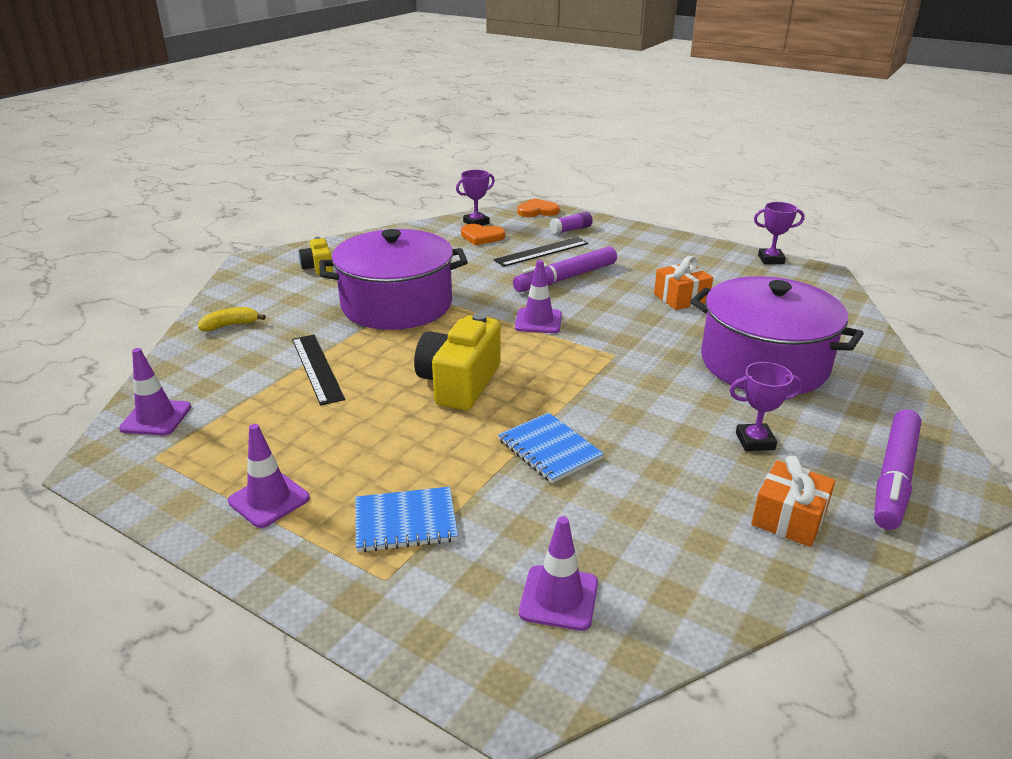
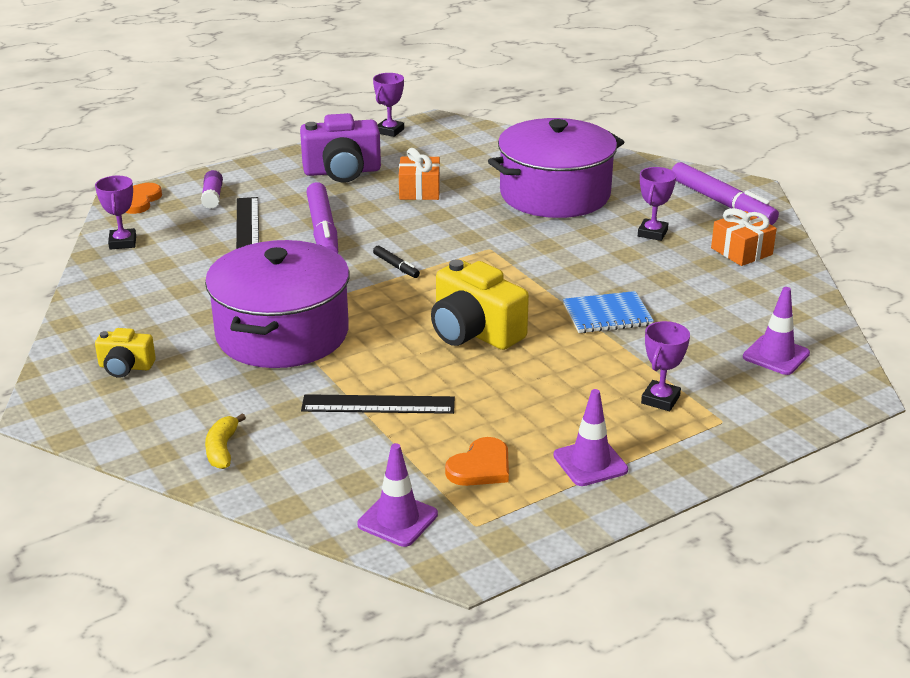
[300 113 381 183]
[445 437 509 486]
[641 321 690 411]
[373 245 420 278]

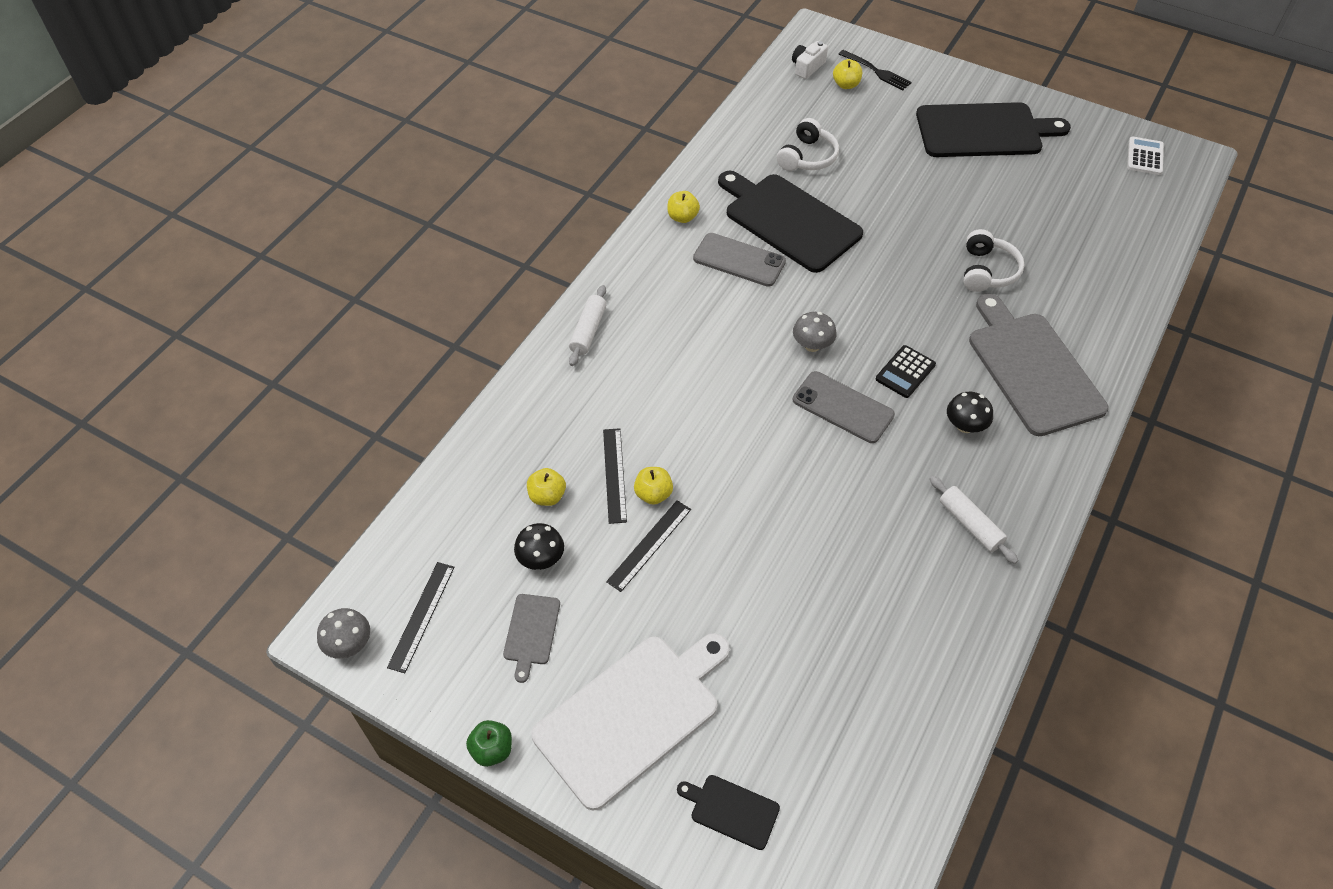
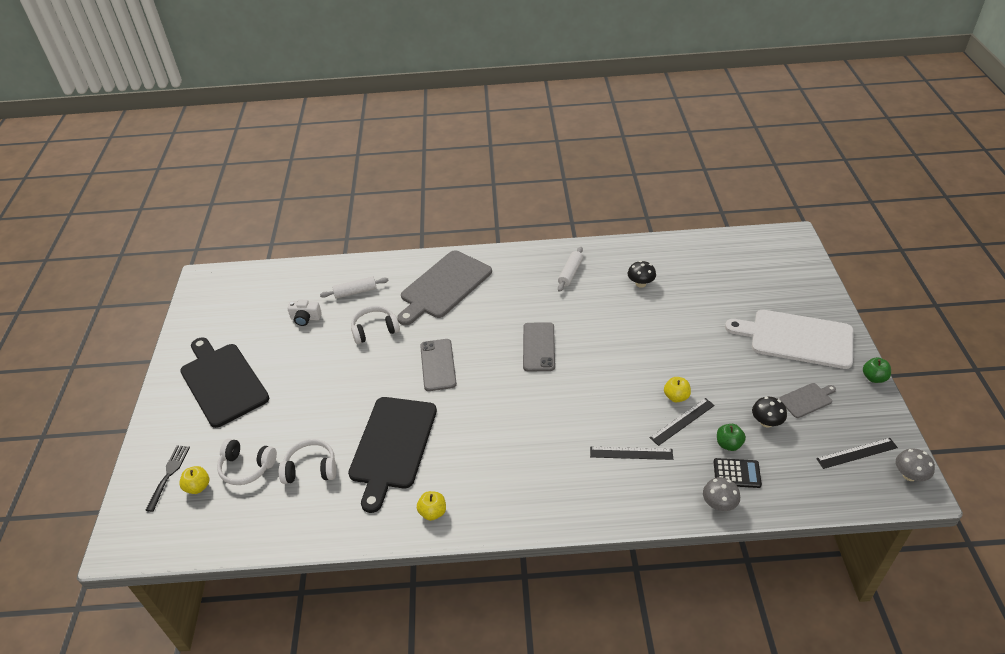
[677 775 780 850] (first image)
[1127 137 1164 175] (first image)
[217 439 277 485]
[320 276 389 298]
[590 447 673 460]
[420 339 457 391]
[287 300 322 326]
[703 477 740 511]
[714 458 762 488]
[628 261 656 288]
[717 424 746 451]

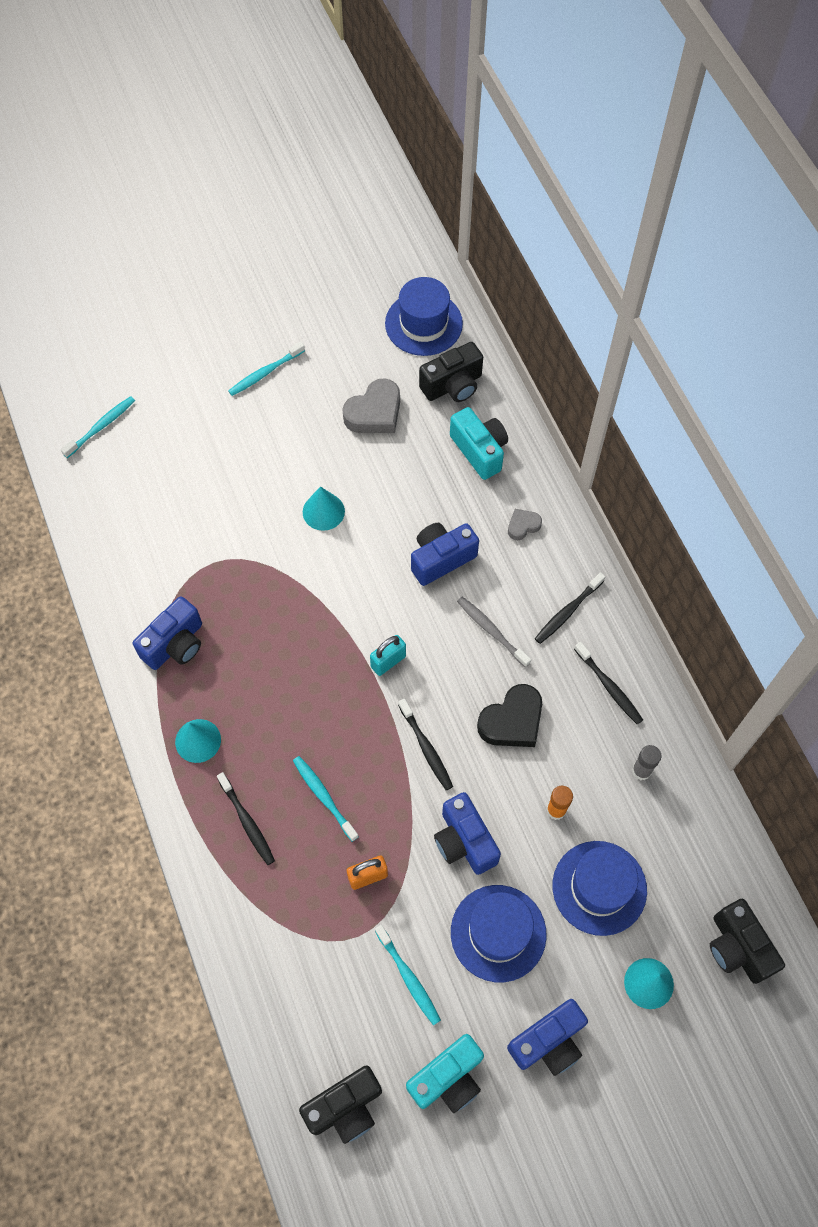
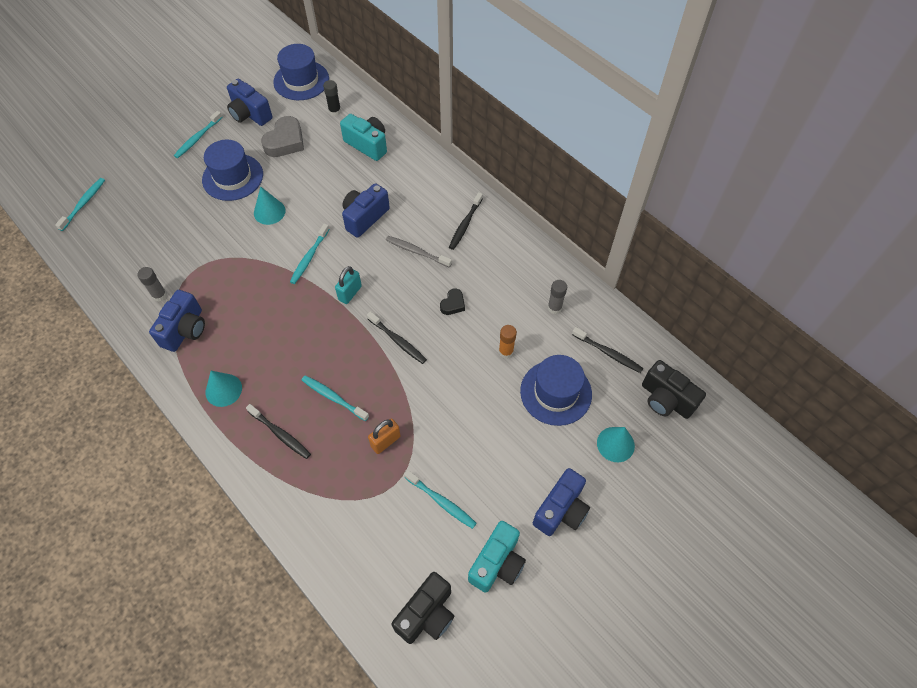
[508 509 542 540] (first image)
[137 267 167 302]
[290 224 330 284]
[227 79 273 126]
[202 140 263 201]
[572 327 644 373]
[323 80 341 116]
[440 288 465 315]

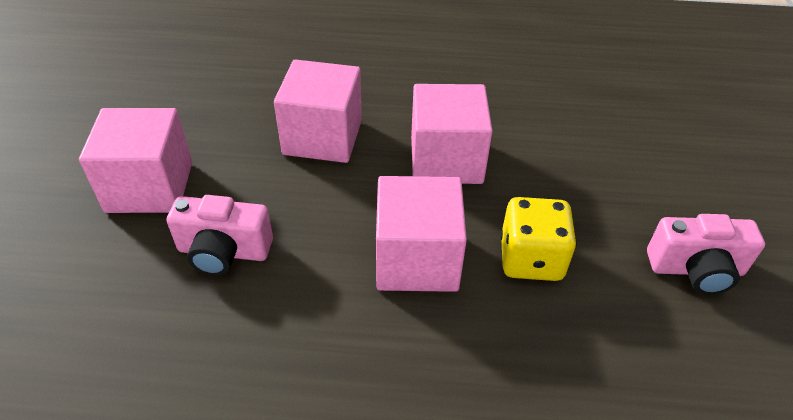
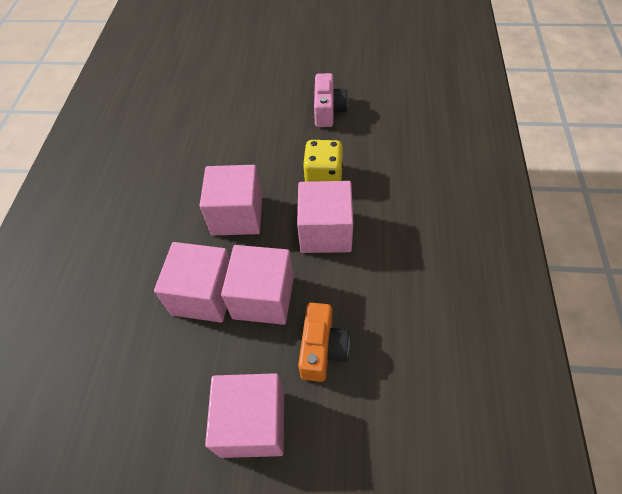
[221 245 294 325]
[298 303 350 382]

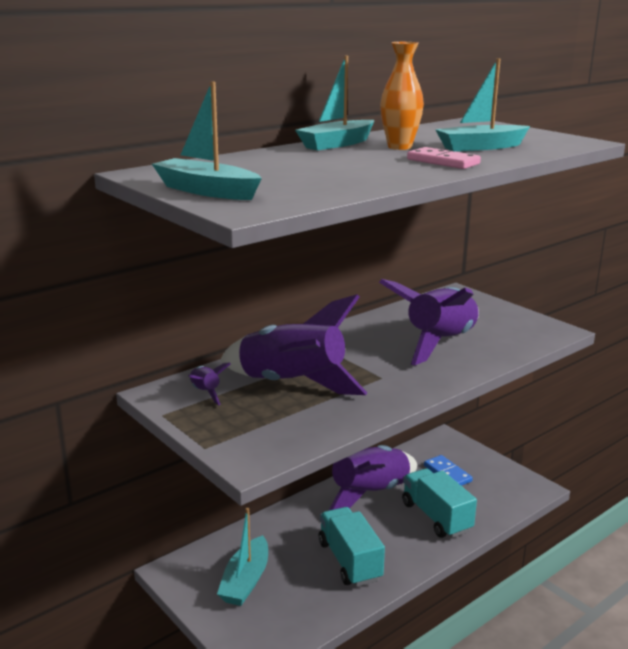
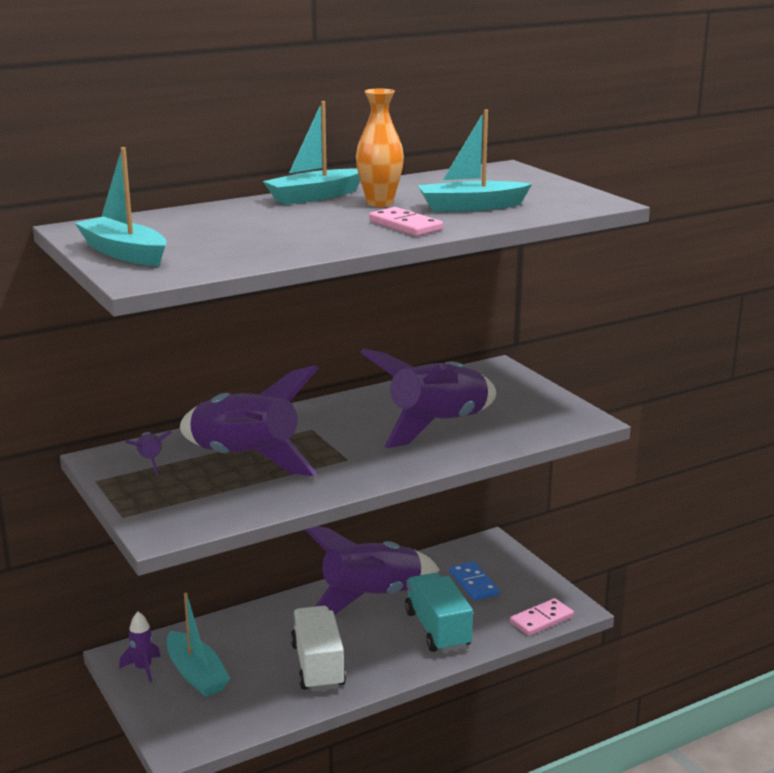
[119 612 161 682]
[510 598 574 636]
[291 606 346 692]
[167 592 231 697]

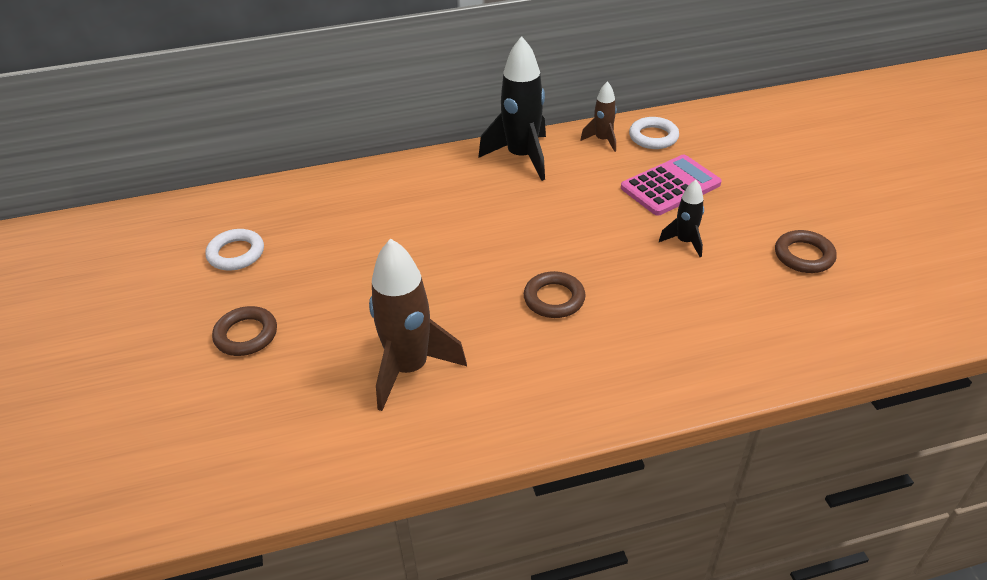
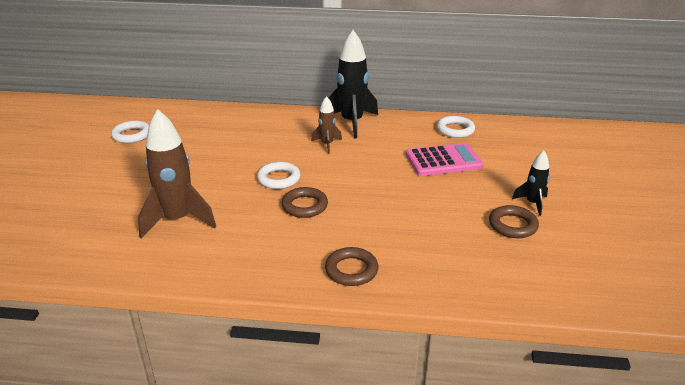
[257 162 301 189]
[325 247 378 286]
[311 96 342 154]
[512 150 550 216]

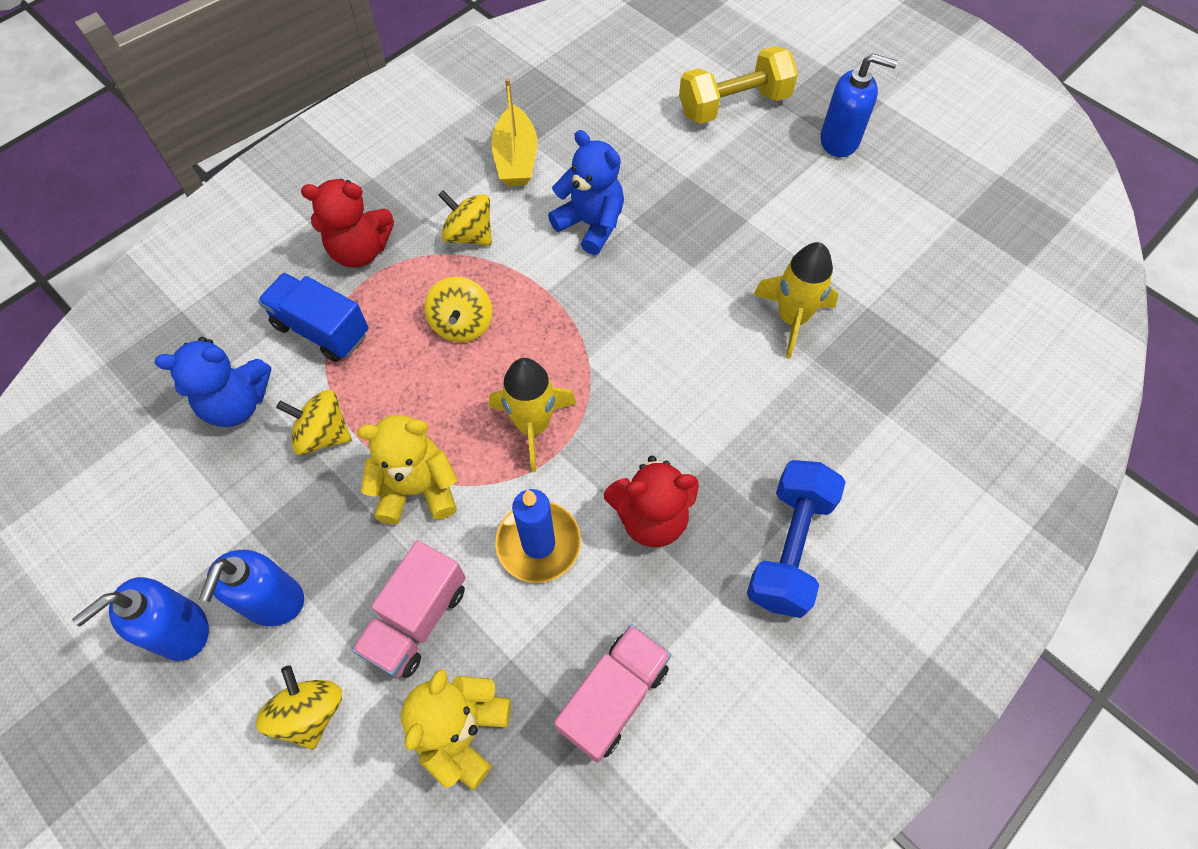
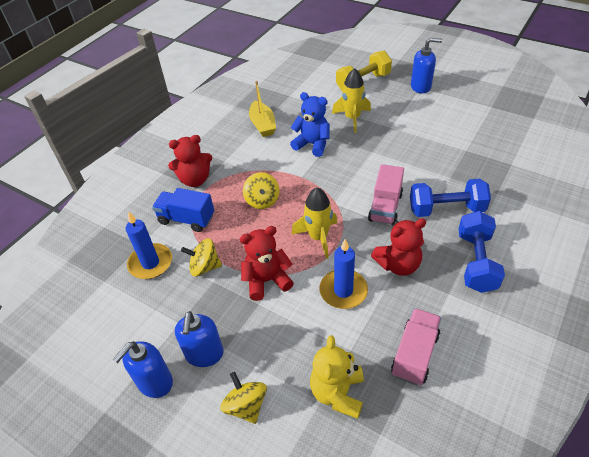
[438 190 492 246] (first image)
[410 179 491 217]
[368 164 404 225]
[332 68 371 133]
[125 211 172 279]
[240 226 294 301]

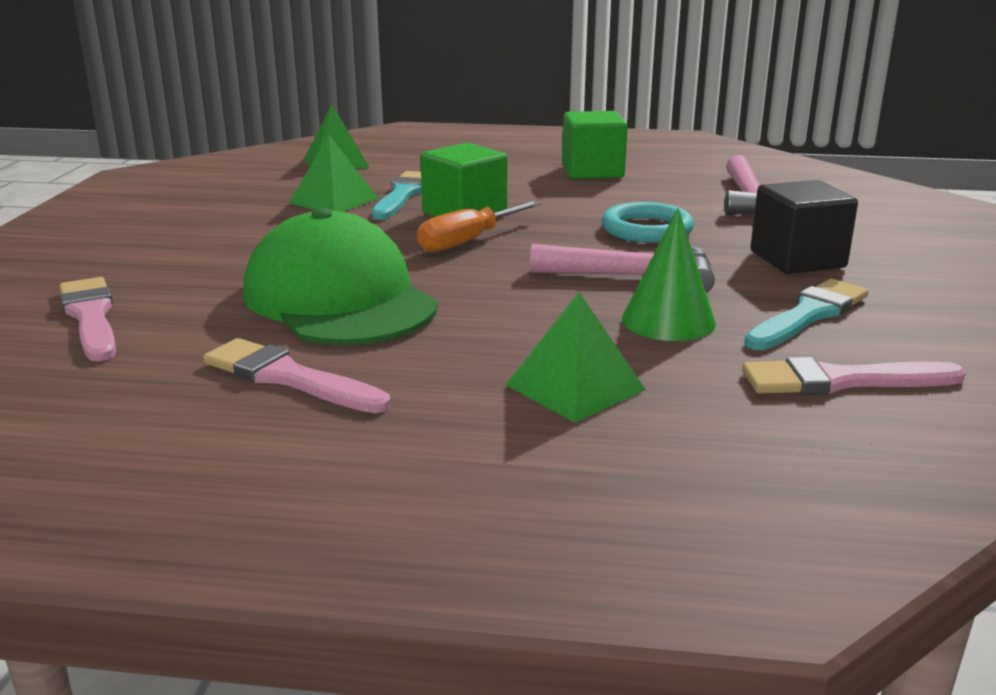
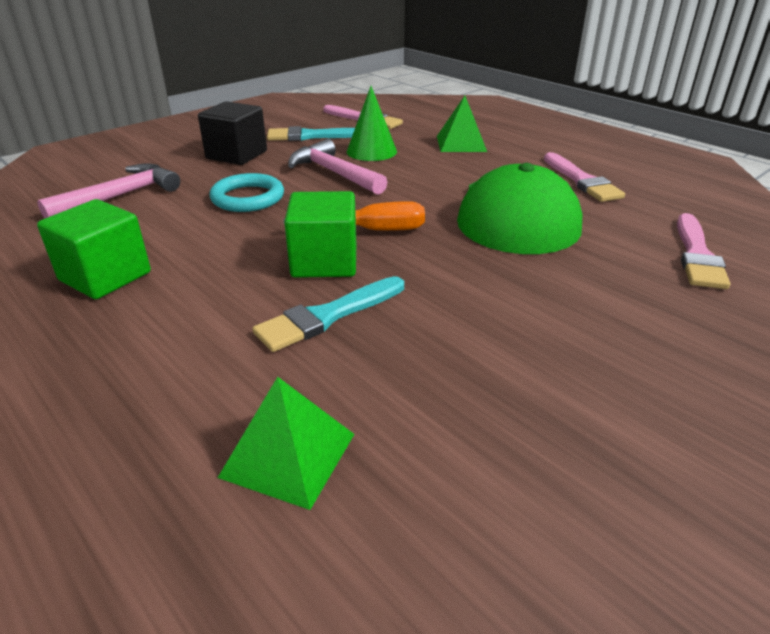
[289 136 379 212] (first image)

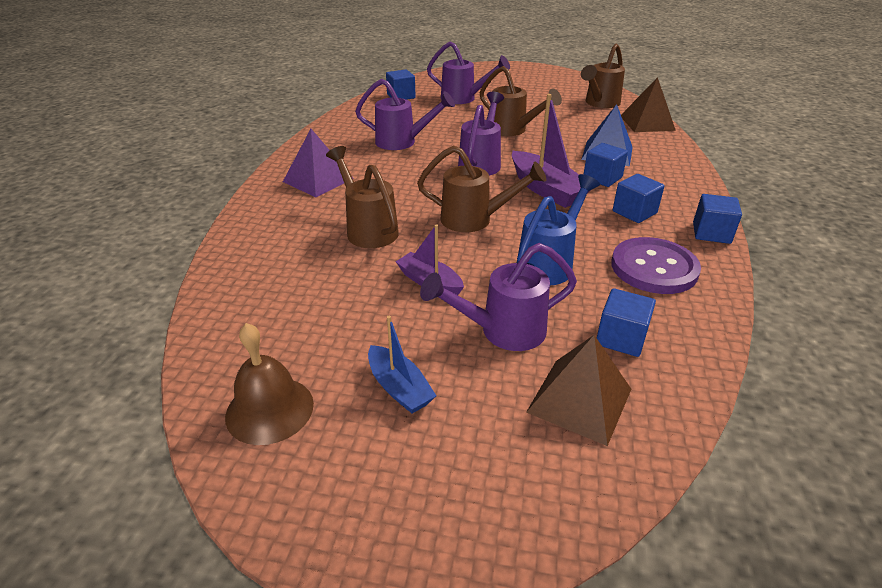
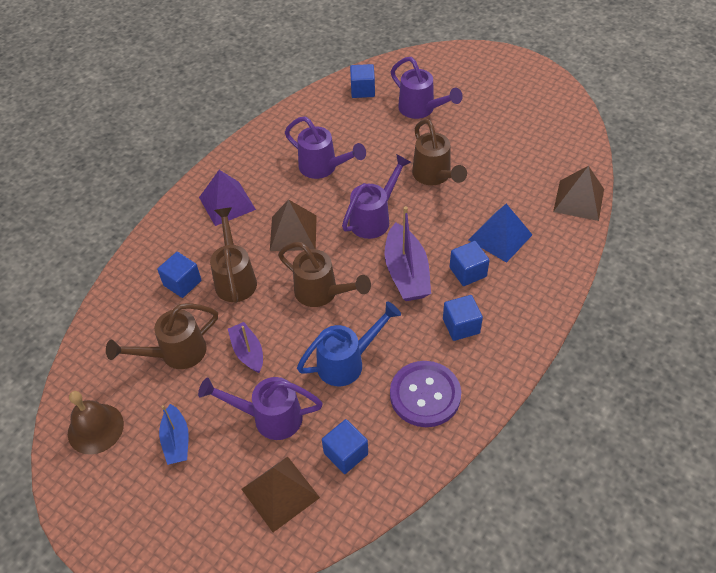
[270 199 317 251]
[106 303 218 369]
[157 252 201 298]

